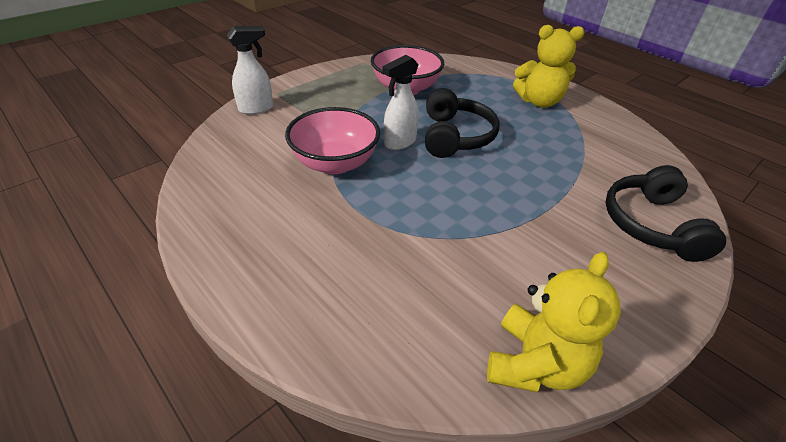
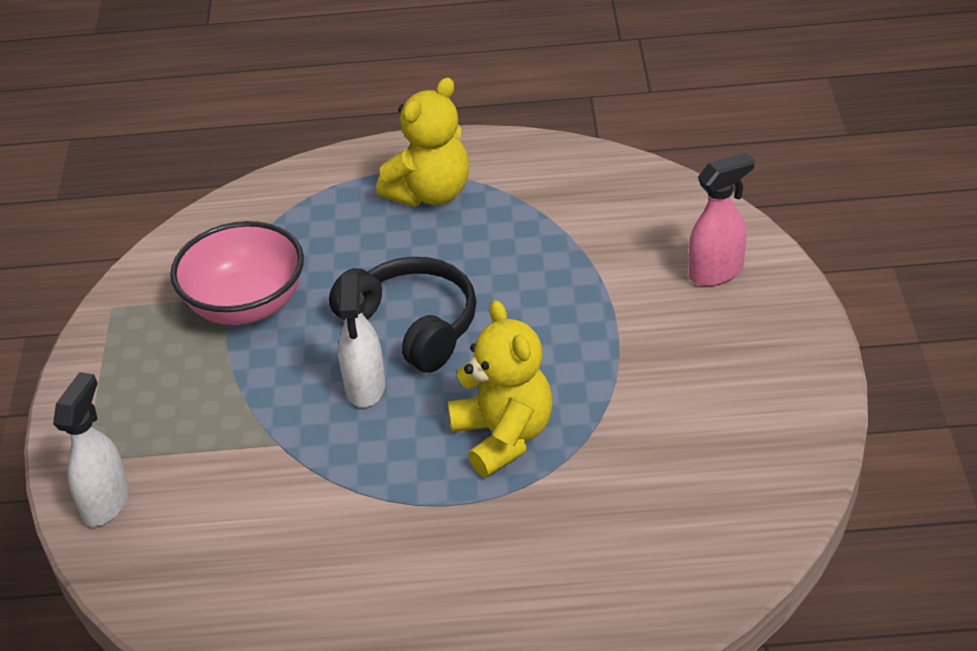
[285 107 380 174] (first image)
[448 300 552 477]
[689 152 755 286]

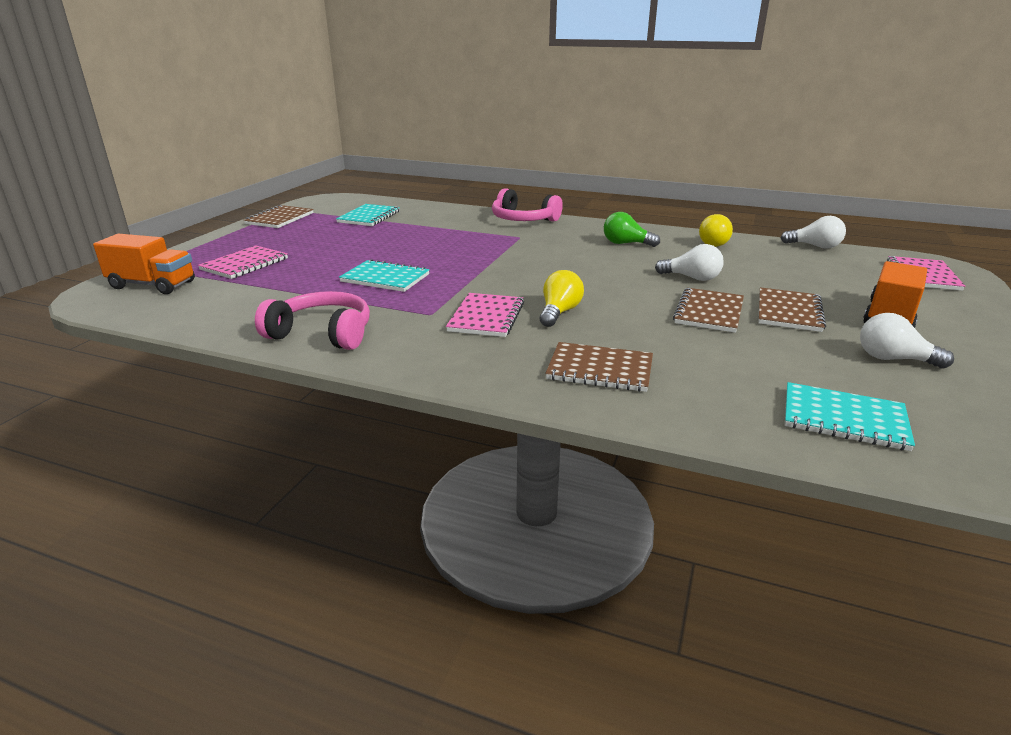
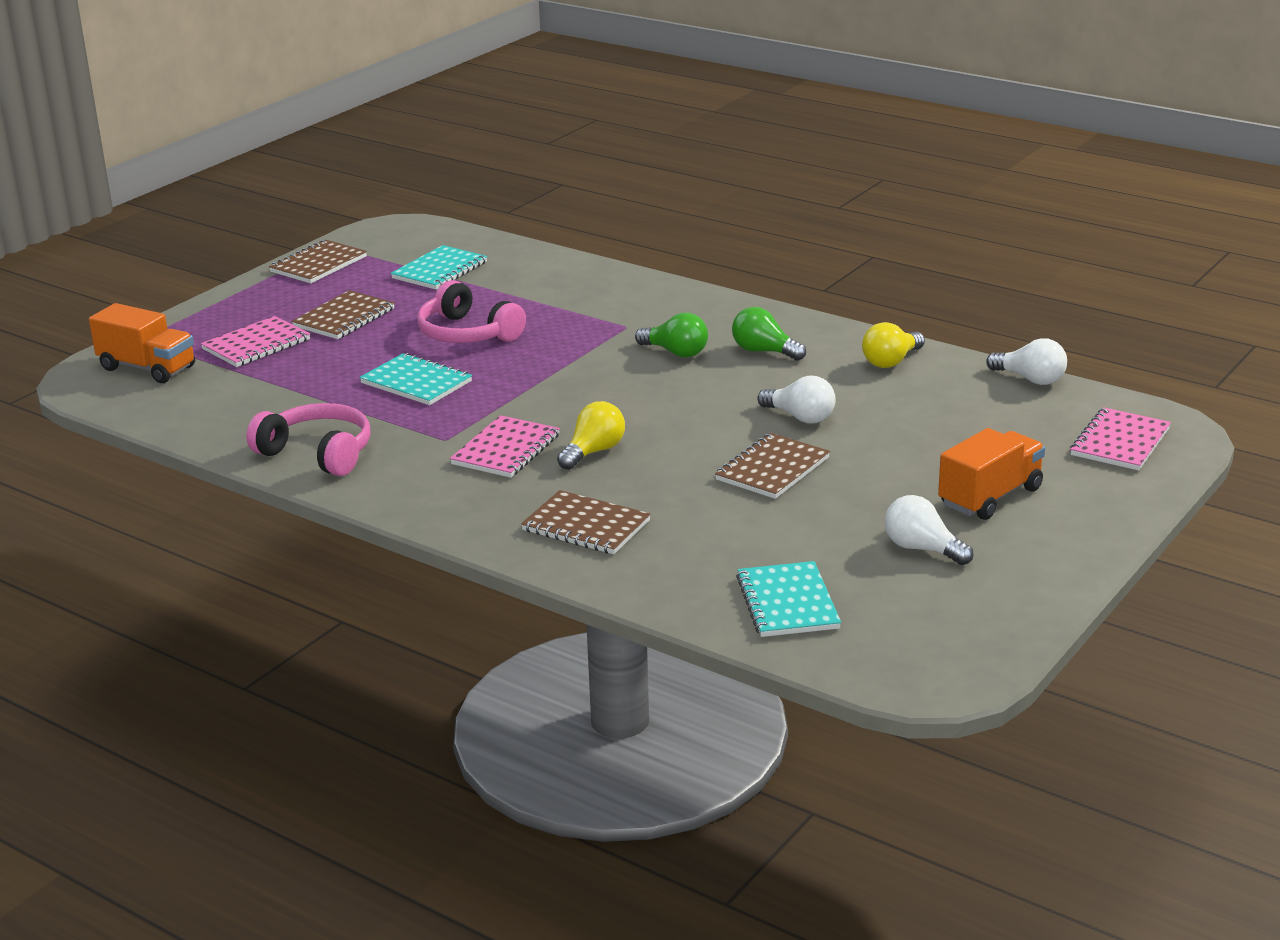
[635 313 708 357]
[417 280 526 343]
[291 290 395 339]
[736 561 841 637]

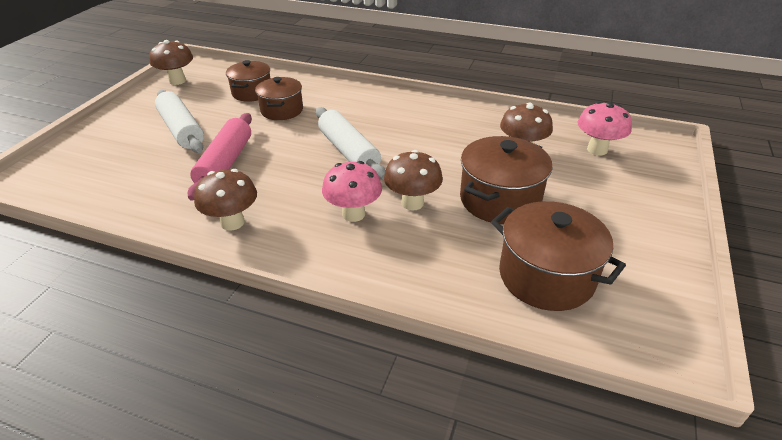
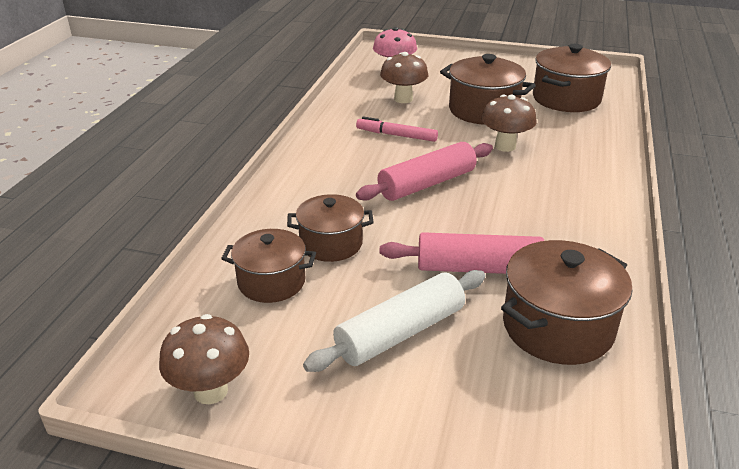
[194 169 257 231] (first image)
[322 161 382 222] (first image)
[356 116 438 142]
[501 240 632 365]
[356 142 493 201]

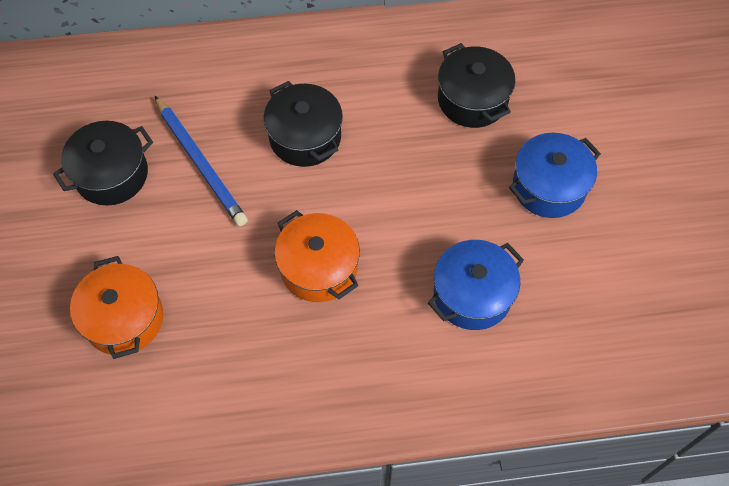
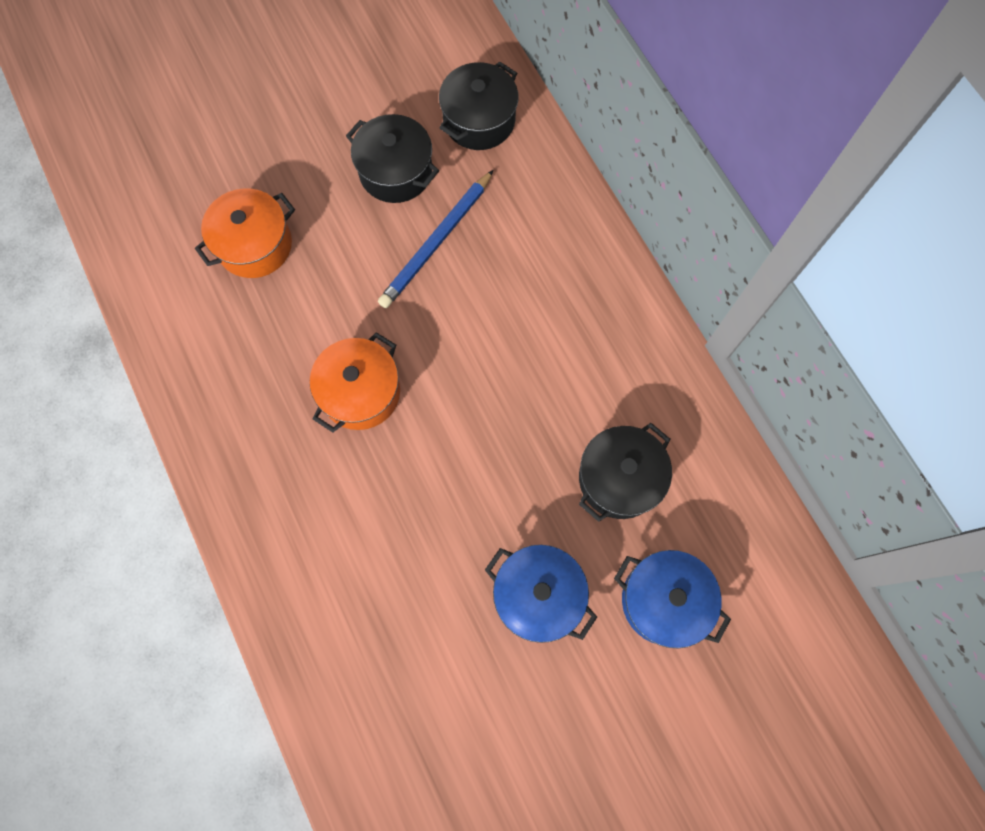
[439 61 519 150]
[614 550 731 648]

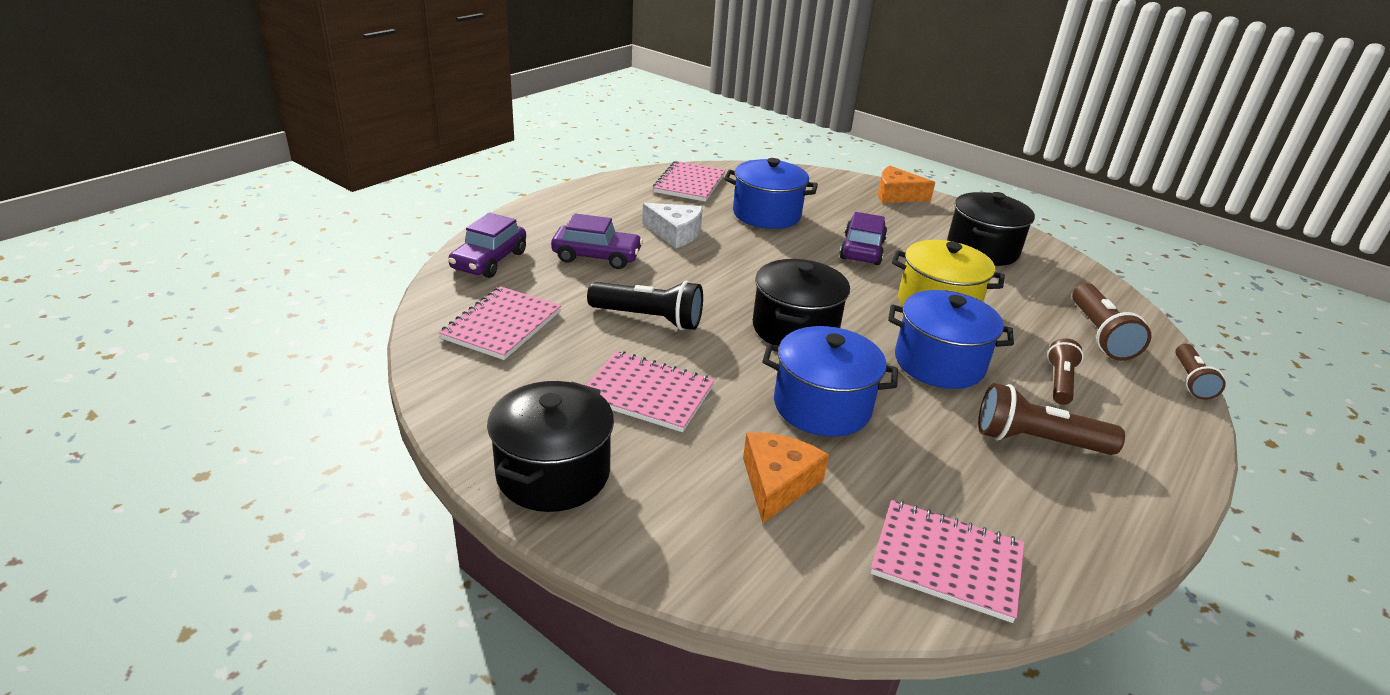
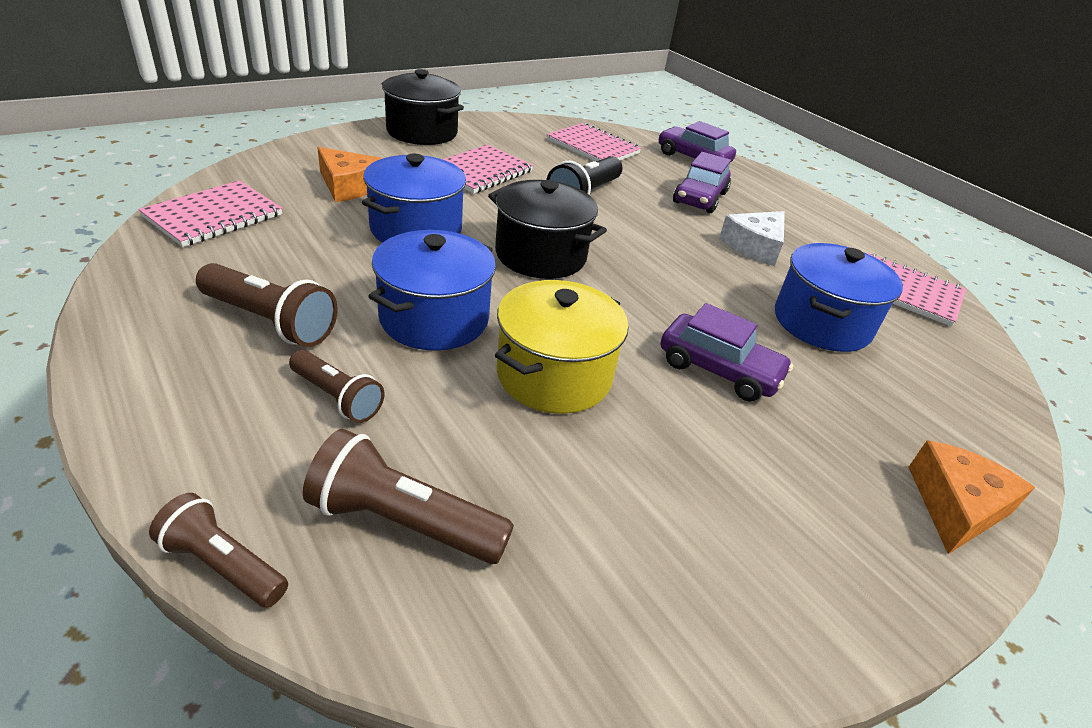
[947 192 1035 266] (first image)
[196 263 338 347]

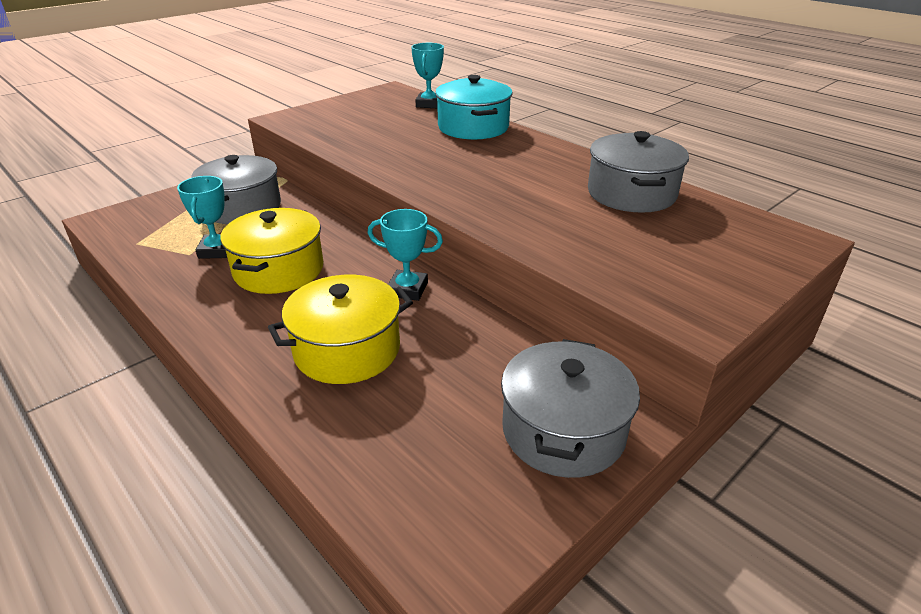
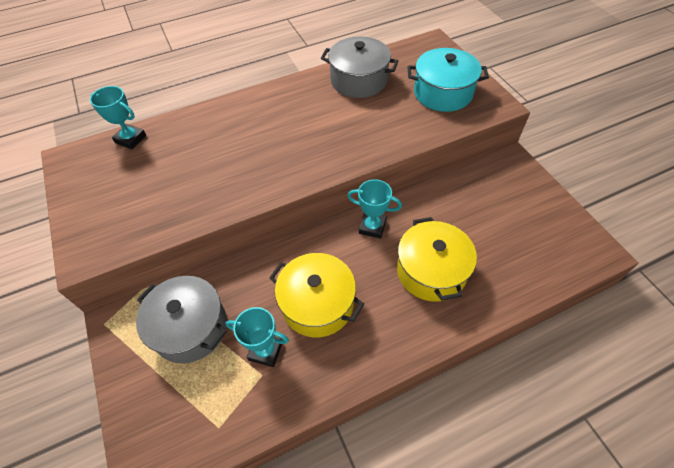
[501 339 640 478] (first image)
[407 48 489 112]
[348 179 402 239]

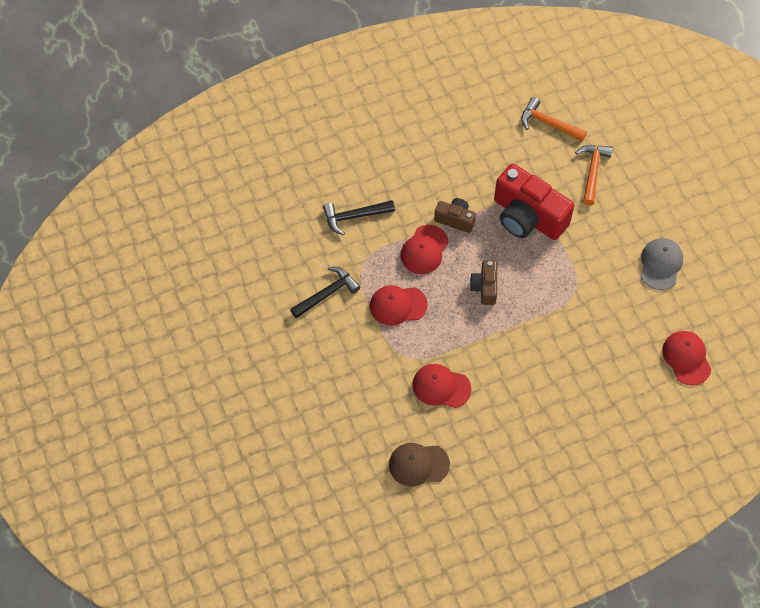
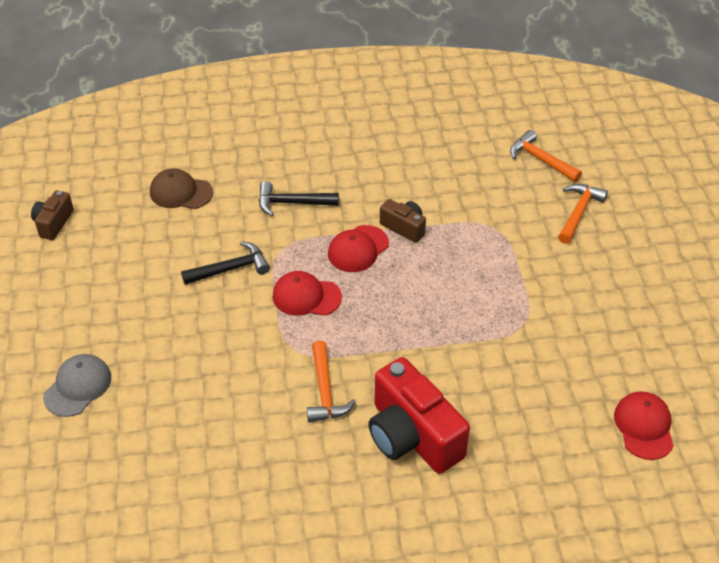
[150 168 213 209]
[31 190 74 240]
[368 357 470 474]
[43 354 111 417]
[307 340 356 422]

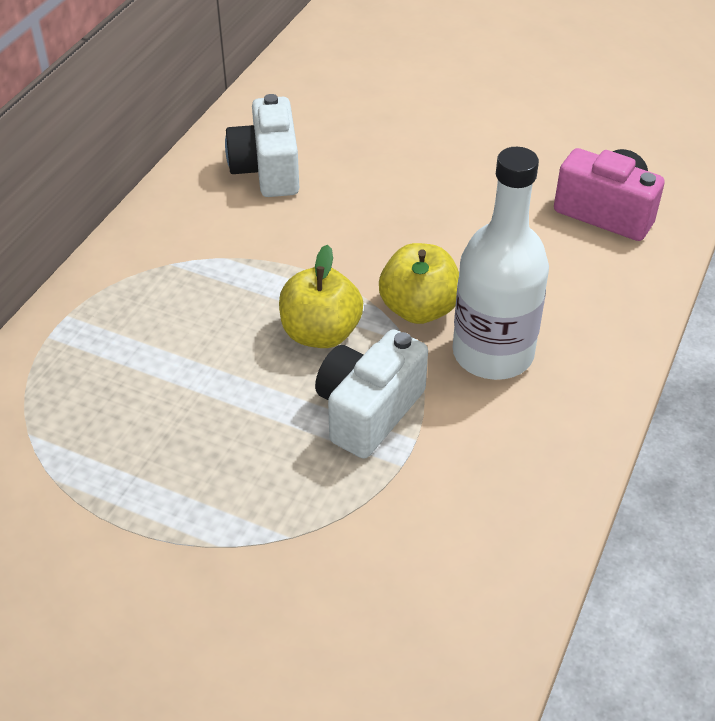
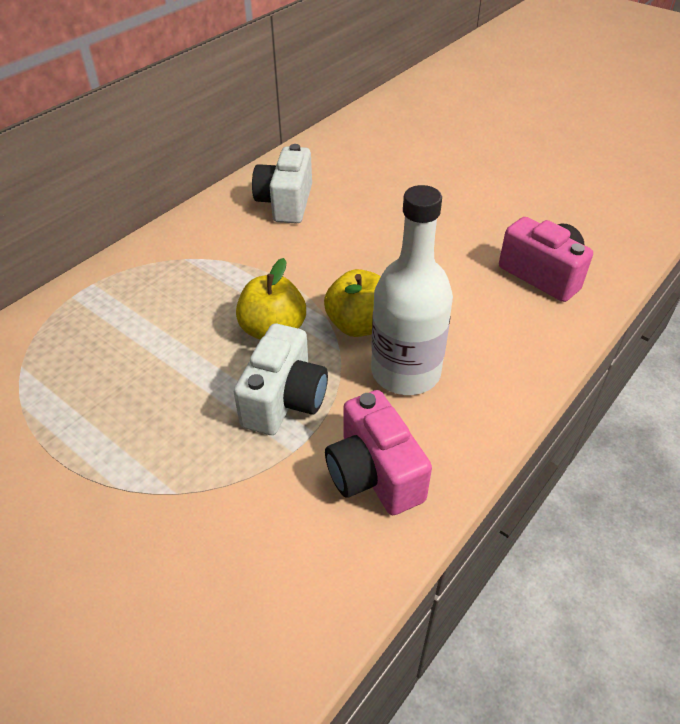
[325 390 432 515]
[234 324 328 435]

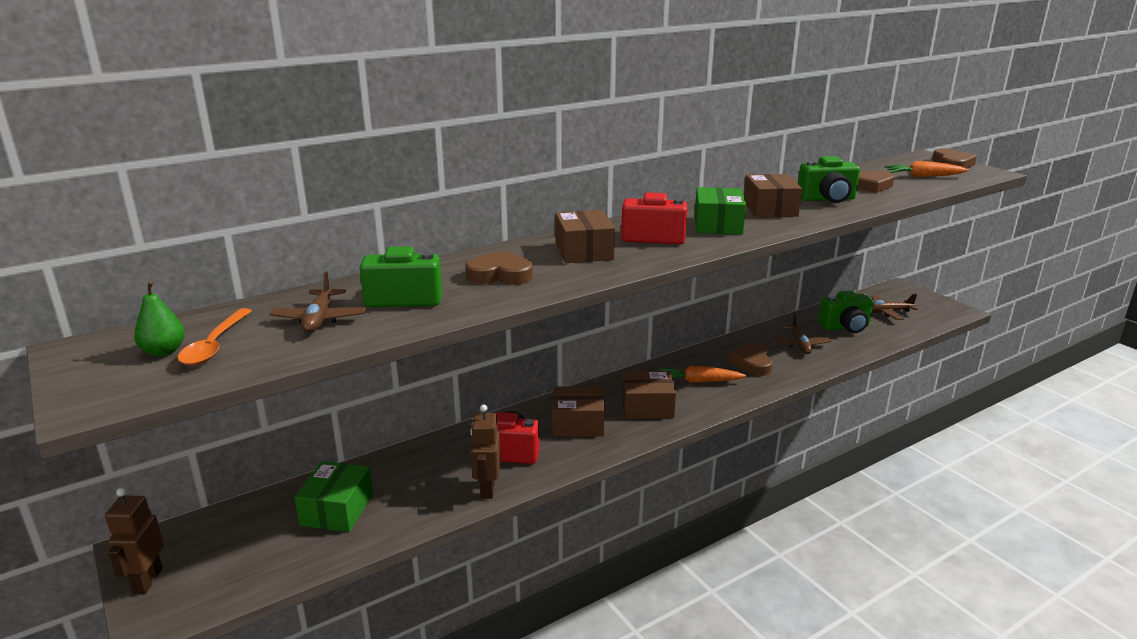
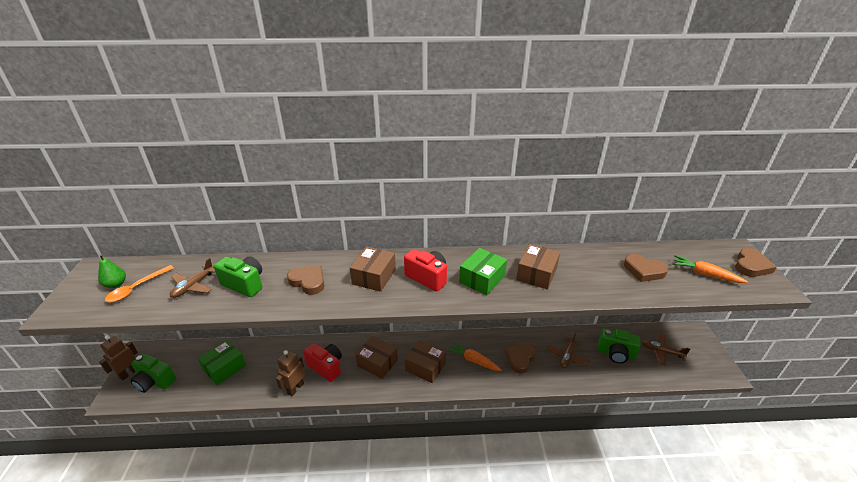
[130 354 176 393]

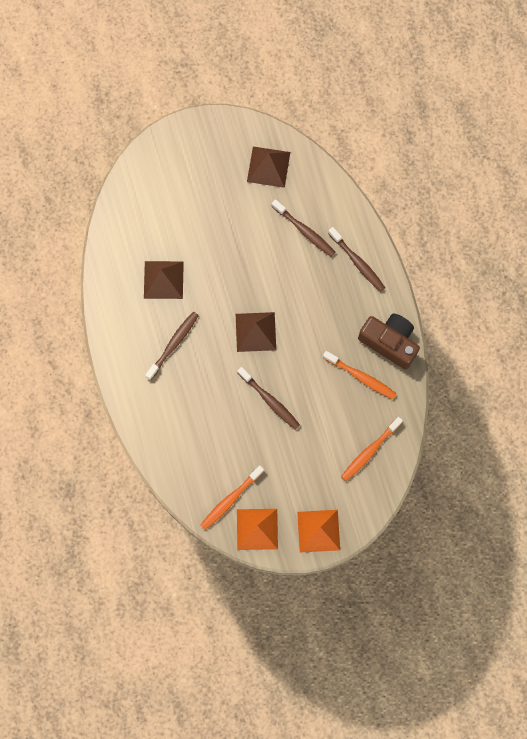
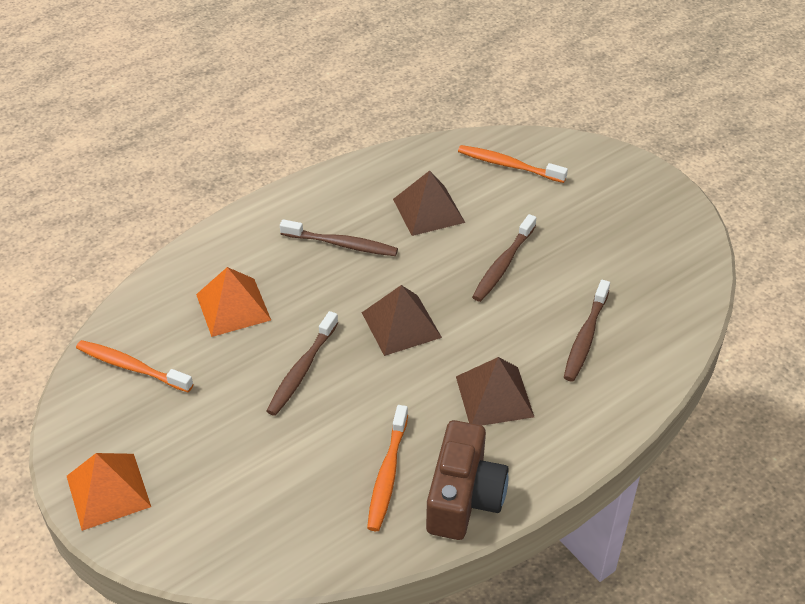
[196 267 271 337]
[456 357 534 426]
[472 214 536 302]
[458 145 568 183]

